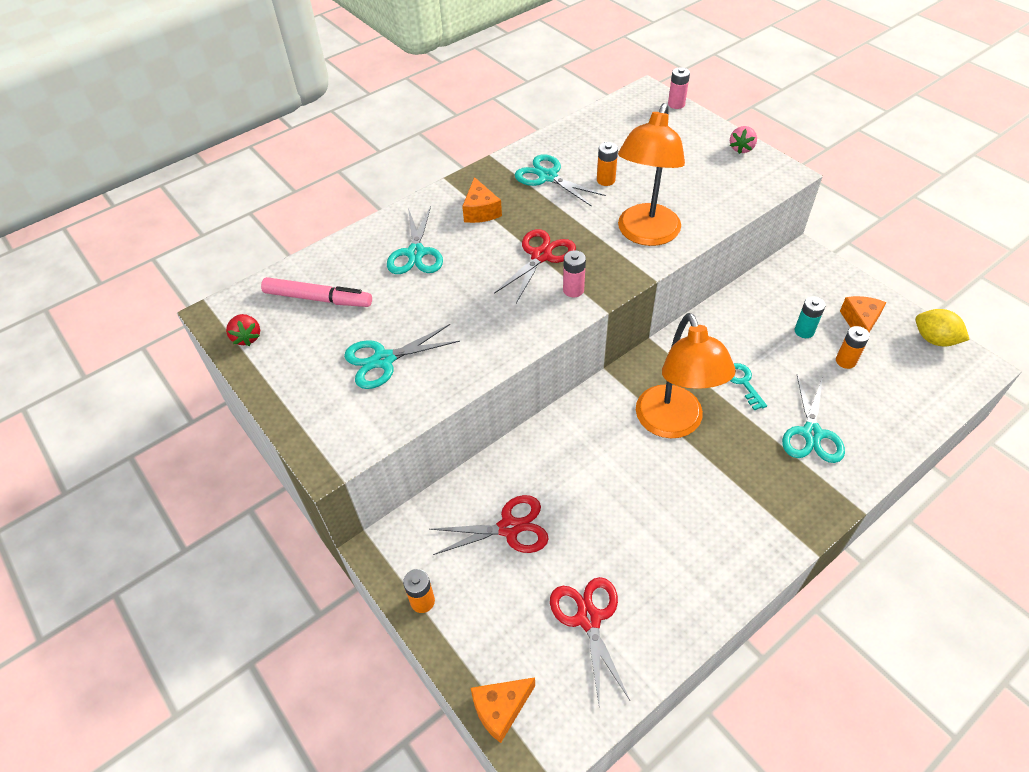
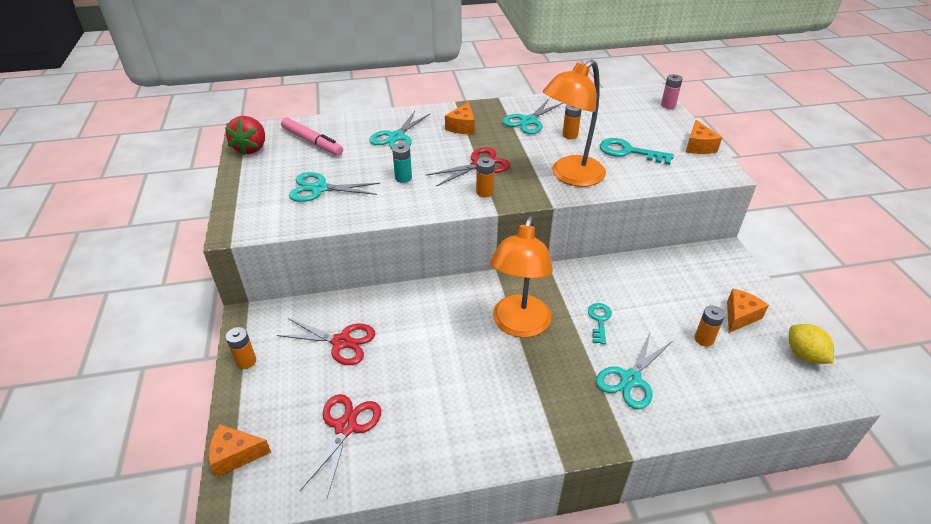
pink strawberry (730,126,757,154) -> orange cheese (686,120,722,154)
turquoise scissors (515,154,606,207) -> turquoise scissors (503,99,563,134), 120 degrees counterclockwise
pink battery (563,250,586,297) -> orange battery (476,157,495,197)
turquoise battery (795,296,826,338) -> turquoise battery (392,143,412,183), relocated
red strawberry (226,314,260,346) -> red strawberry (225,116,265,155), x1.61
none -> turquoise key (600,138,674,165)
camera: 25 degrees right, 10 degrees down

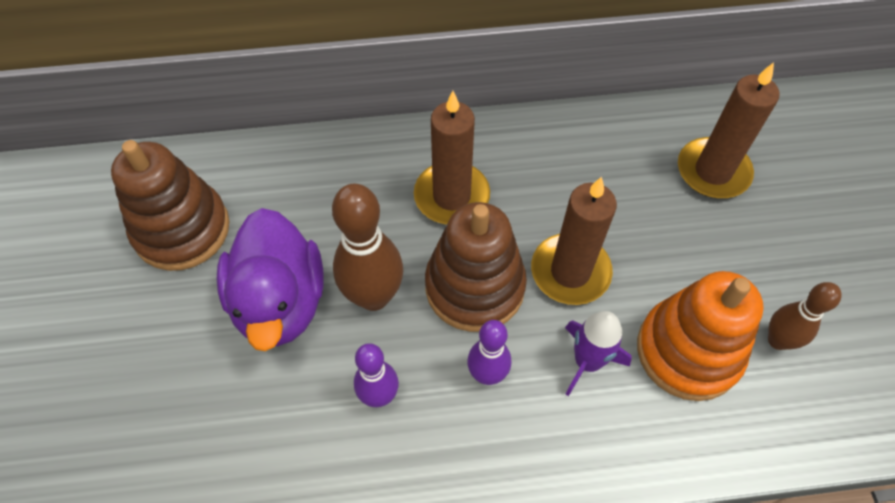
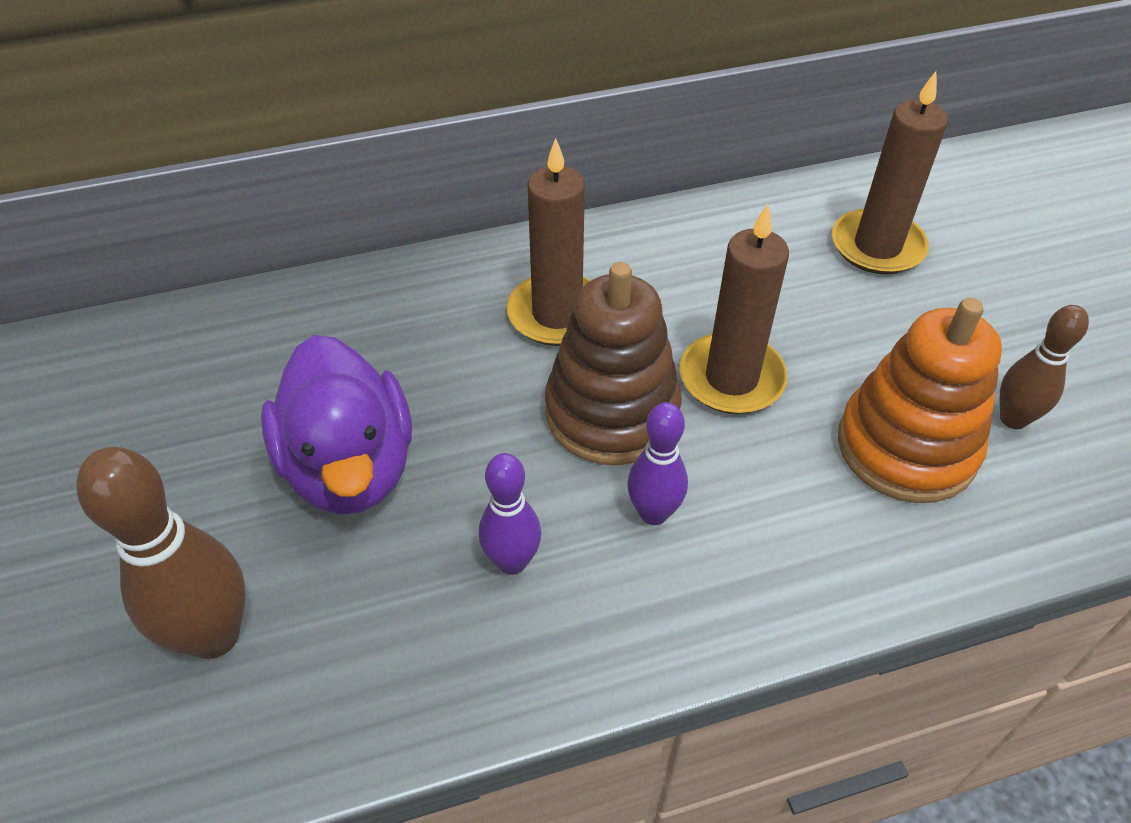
brown stacking toy (111,140,230,271) -> none
brown bowling pin (332,183,403,311) -> brown bowling pin (76,447,246,659), relocated
purple rocket (565,311,632,396) -> none
camera: 10 degrees left, 10 degrees down

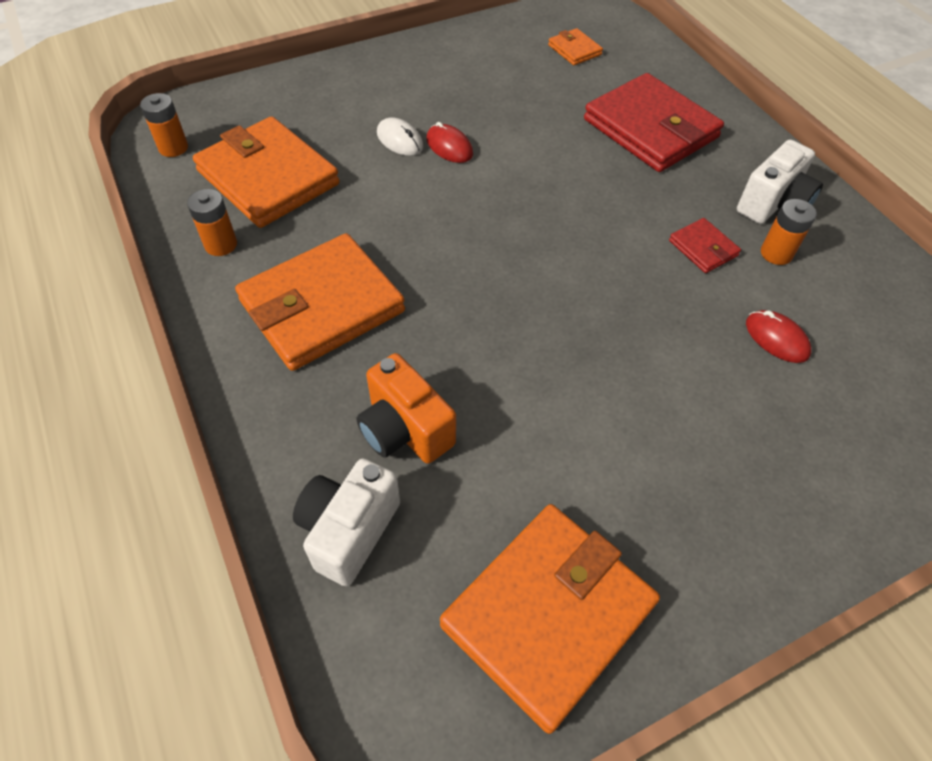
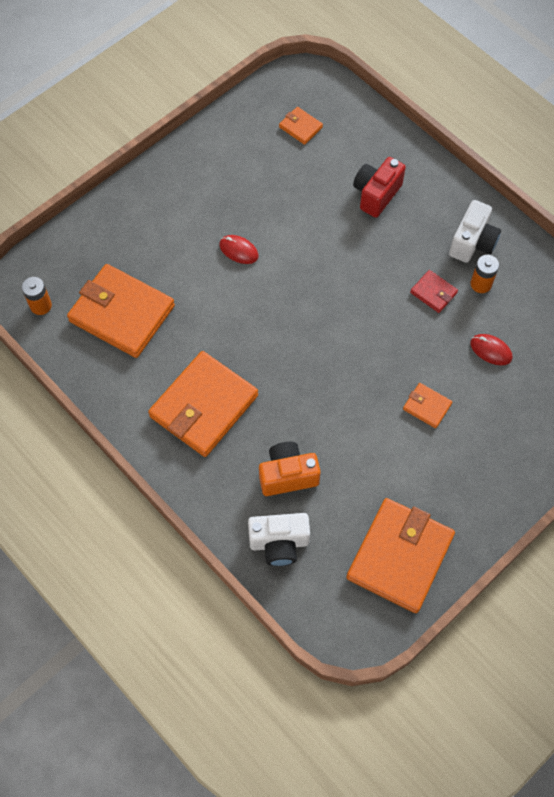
red wallet (584,73,724,172) -> red camera (353,157,406,218)
white mouse (377,117,423,156) -> none
orange battery (187,189,237,256) -> none
orange camera (356,353,456,464) -> orange camera (259,442,321,496), 135 degrees clockwise
white camera (293,458,400,586) -> white camera (248,513,310,566), 105 degrees counterclockwise
none -> orange wallet (403,383,452,428)
camera: 15 degrees left, 10 degrees up

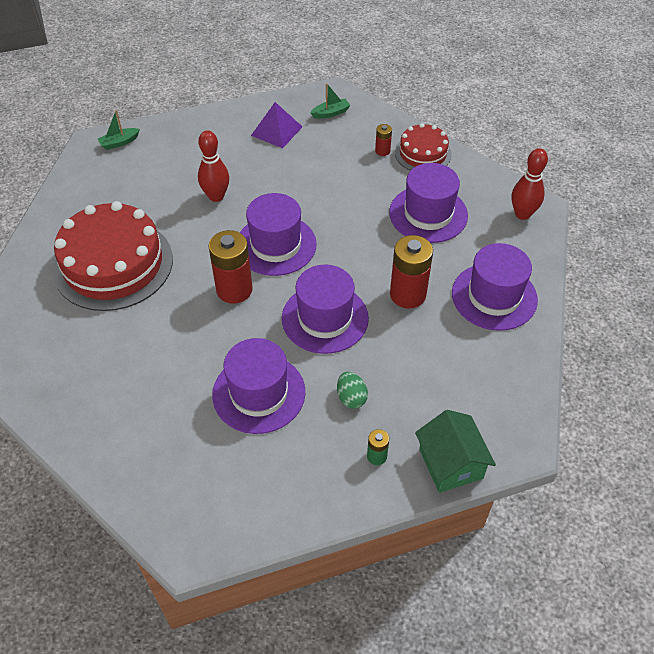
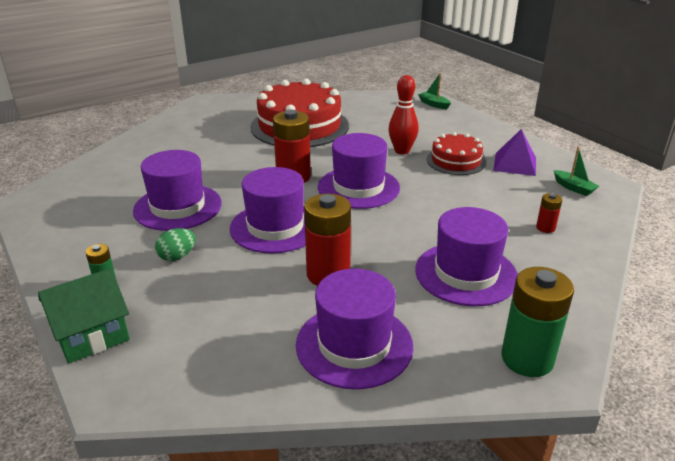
red cake (395,123,452,171) -> red cake (427,132,486,175), relocated
red bowling pin (512,148,548,220) -> green battery (501,267,574,377)
camera: 75 degrees right, 20 degrees down

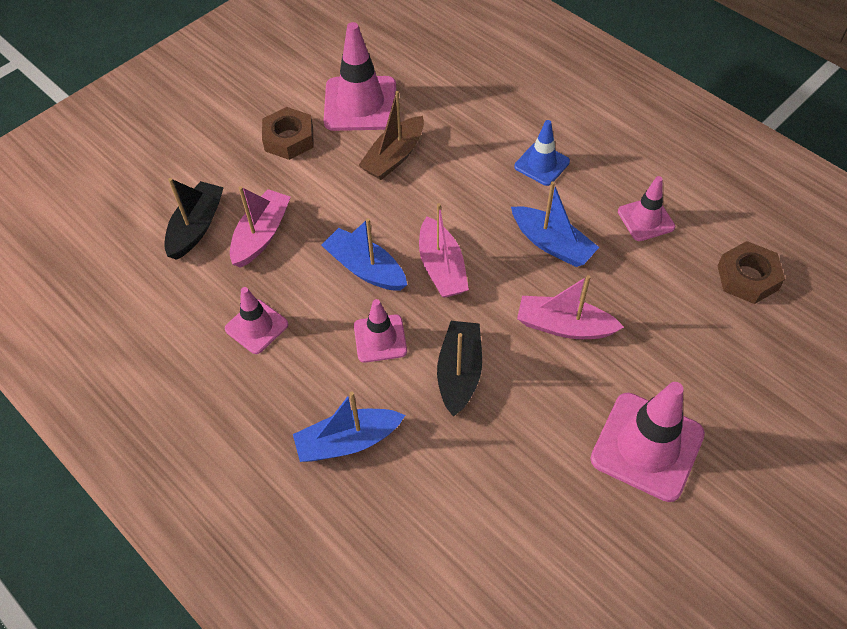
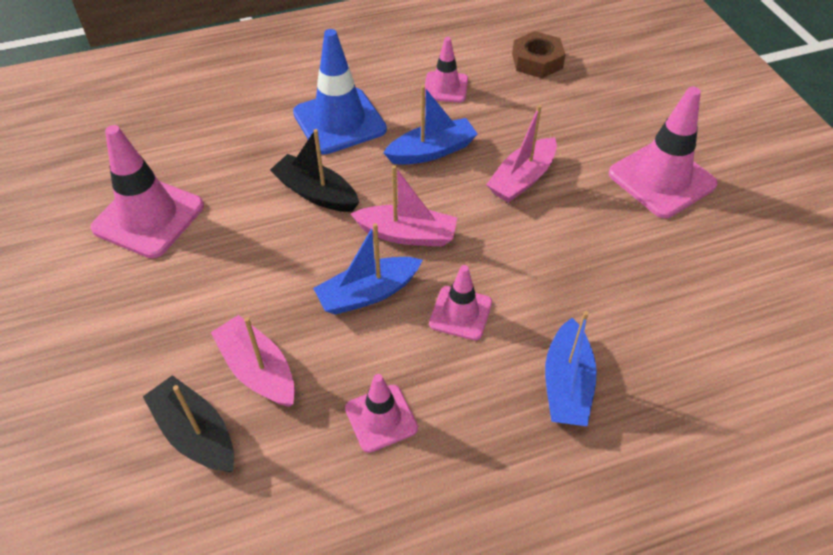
brown boat (358,91,424,180) -> none
brown nut (262,107,314,160) -> none
blue traffic cone (514,120,570,186) -> blue traffic cone (293,29,387,155), x1.74
black boat (437,321,482,417) -> black boat (270,129,359,212), relocated
camera: 65 degrees left, 5 degrees down

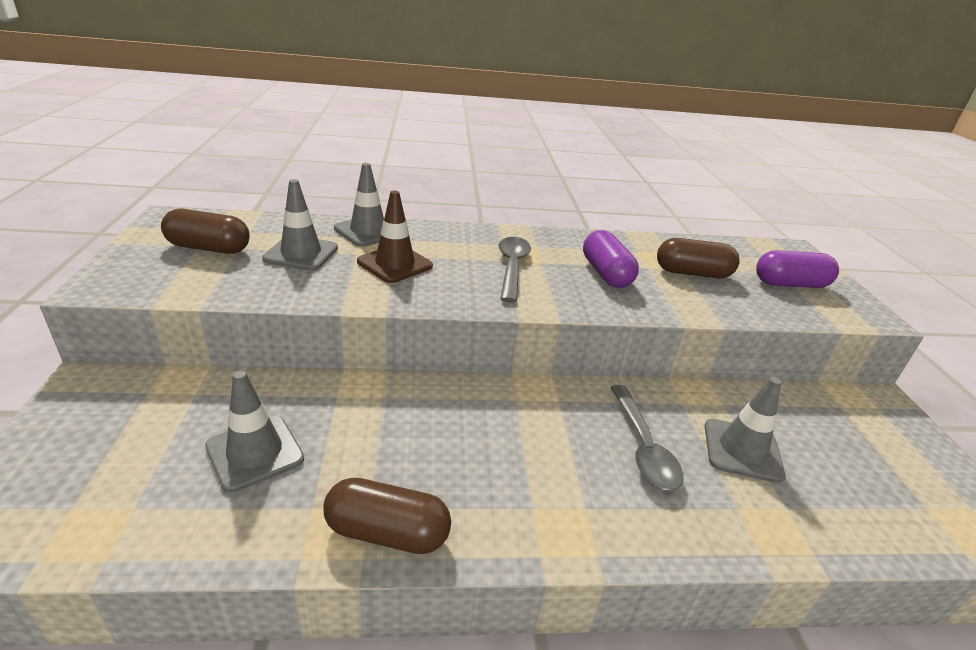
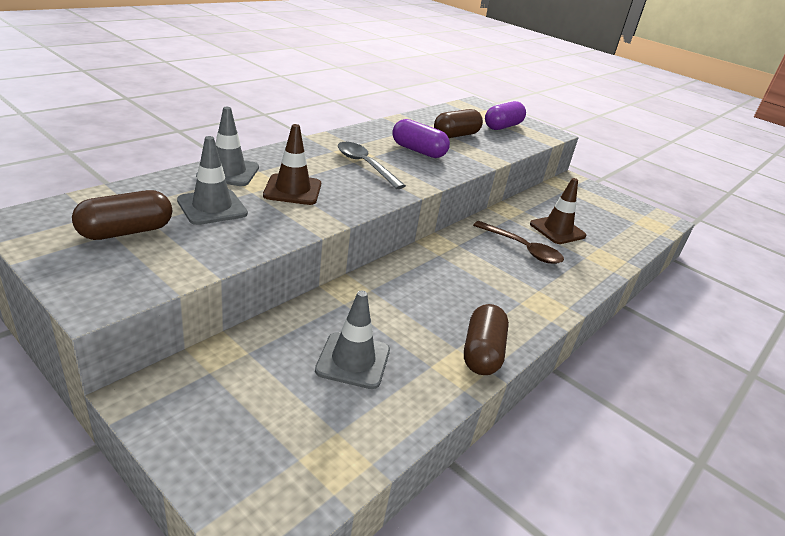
grey traffic cone (705,377,786,483) -> brown traffic cone (530,178,587,244)
grey spoon (610,385,684,491) -> brown spoon (473,221,564,264)
brown capsule (323,478,451,554) -> brown capsule (464,304,509,375), 45 degrees counterclockwise
camera: 45 degrees left, 0 degrees up

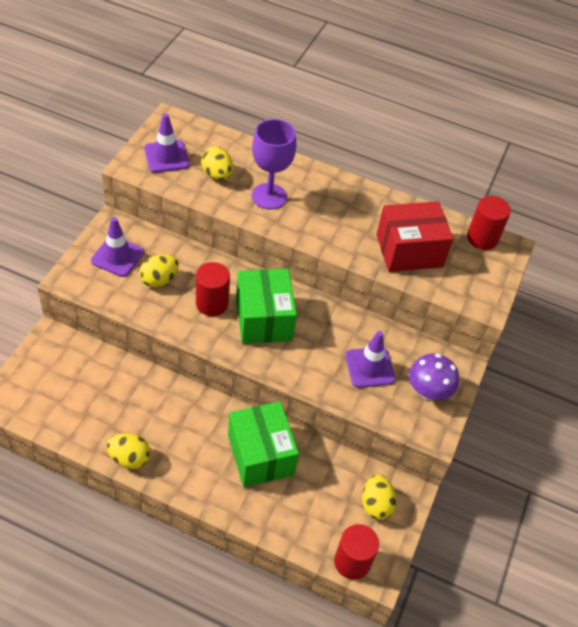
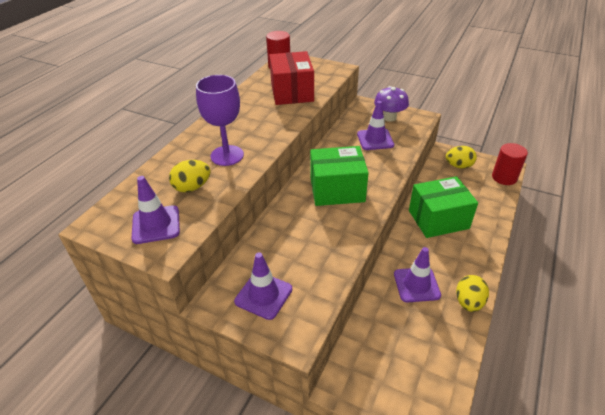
yellow egg (139,254,179,288) -> none
red cylinder (196,262,230,316) -> none
none -> purple traffic cone (394,247,441,302)
camera: 80 degrees left, 10 degrees down

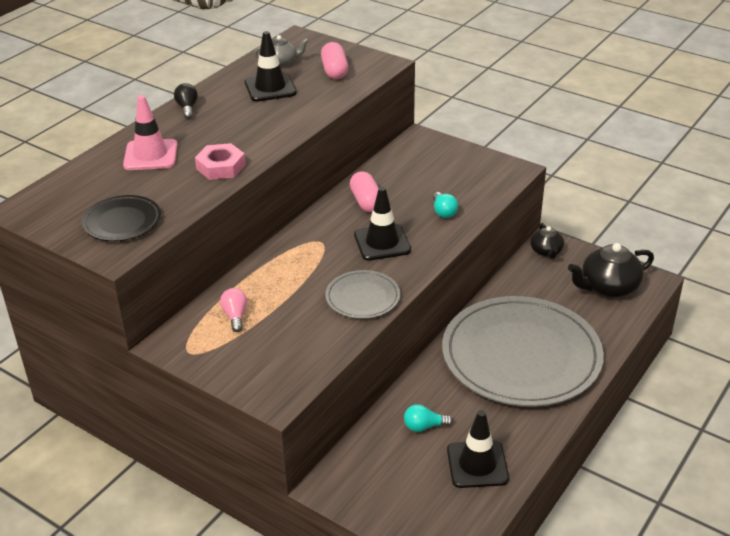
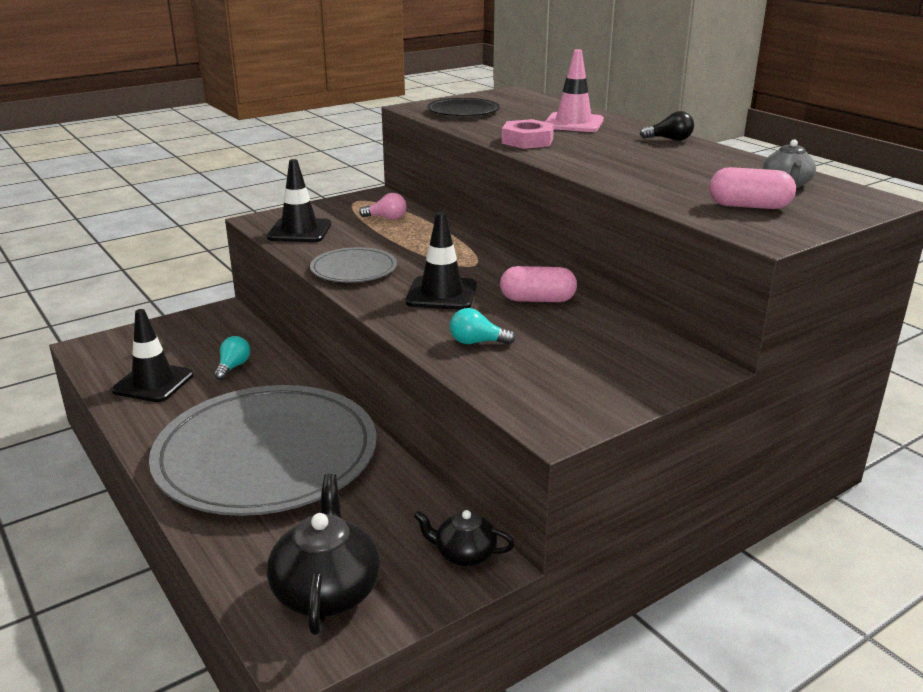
black traffic cone (245,31,297,102) -> black traffic cone (267,159,331,242), relocated
camera: 110 degrees right, 10 degrees down

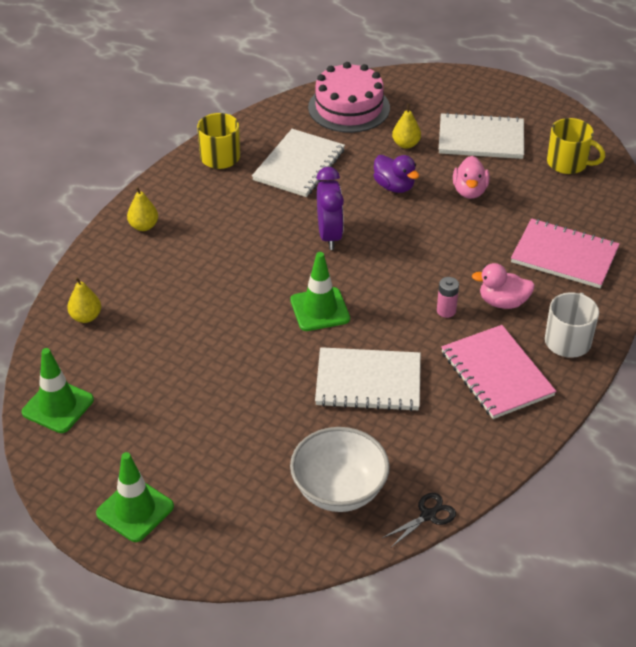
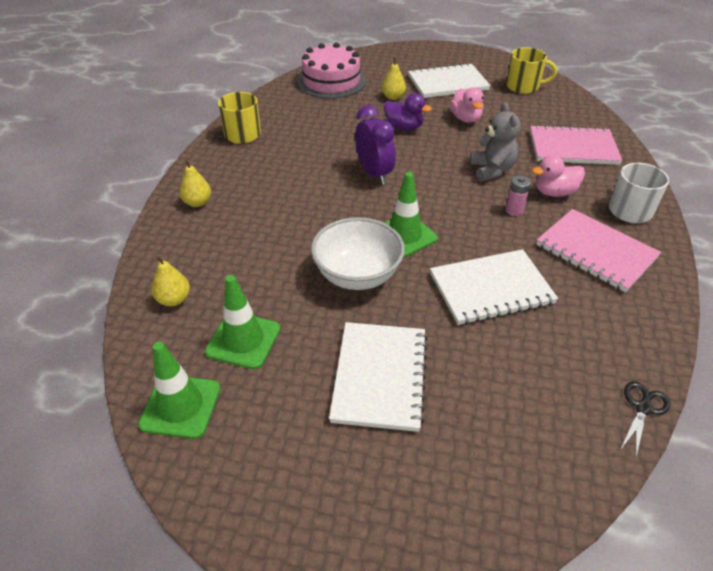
white notebook (252,129,345,197) -> white notebook (329,322,428,432), relocated
white bowl (290,427,390,512) -> white bowl (311,217,405,290), relocated
green traffic cone (96,452,174,542) -> green traffic cone (205,275,280,369), relocated
none -> grey teddy bear (470,103,521,181)
camera: 20 degrees left, 0 degrees up

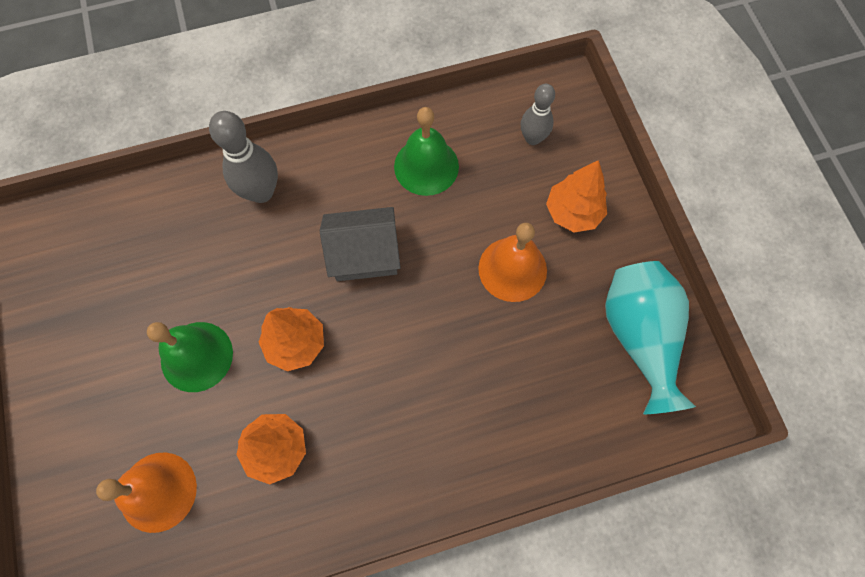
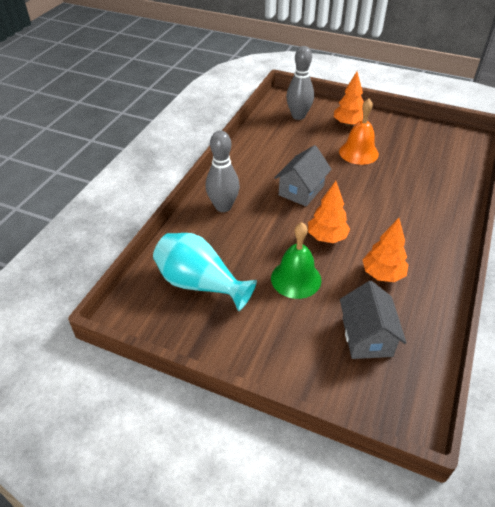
grey bowling pin (521,84,555,145) -> grey bowling pin (286,46,314,120), x1.52
green bell (394,107,459,196) -> none
turquoise vase (605,261,696,414) -> turquoise vase (153,233,257,311), relocated
orange bell (96,452,197,533) -> grey house (340,281,407,359)
camera: 50 degrees left, 25 degrees down

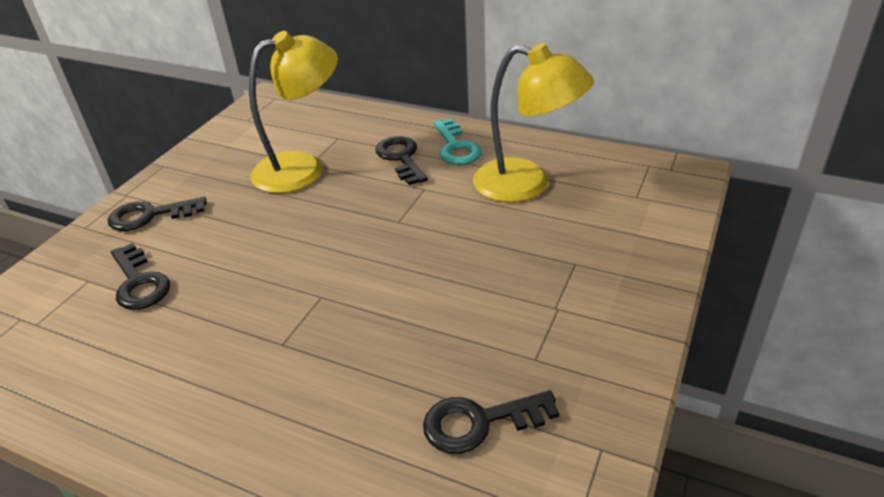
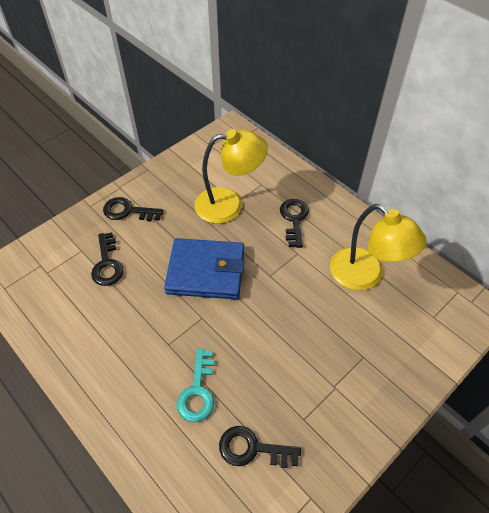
turquoise key (434,118,482,165) -> turquoise key (177,349,214,422), relocated
none -> blue wallet (164,238,244,299)
camera: 20 degrees right, 15 degrees up

